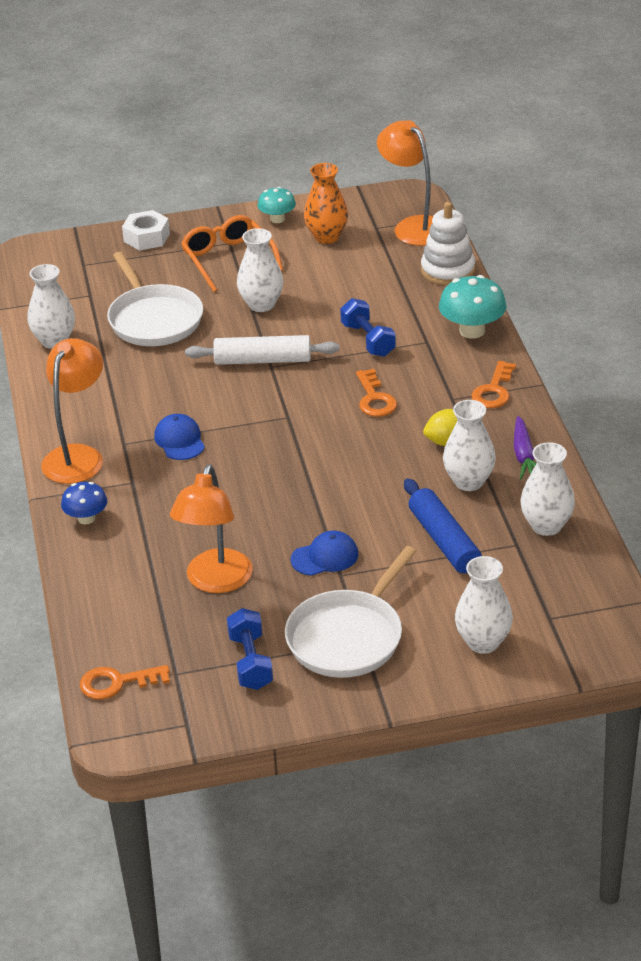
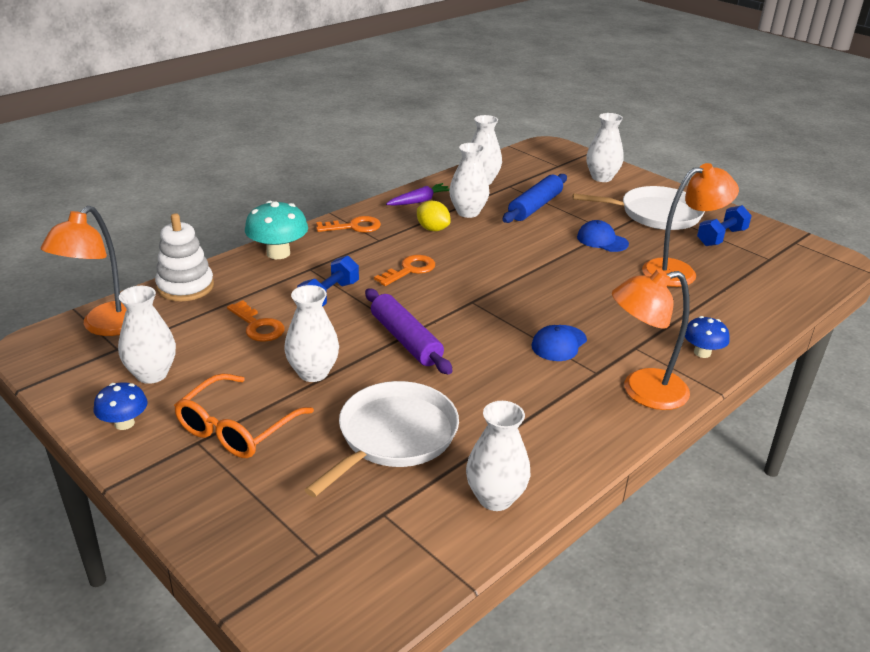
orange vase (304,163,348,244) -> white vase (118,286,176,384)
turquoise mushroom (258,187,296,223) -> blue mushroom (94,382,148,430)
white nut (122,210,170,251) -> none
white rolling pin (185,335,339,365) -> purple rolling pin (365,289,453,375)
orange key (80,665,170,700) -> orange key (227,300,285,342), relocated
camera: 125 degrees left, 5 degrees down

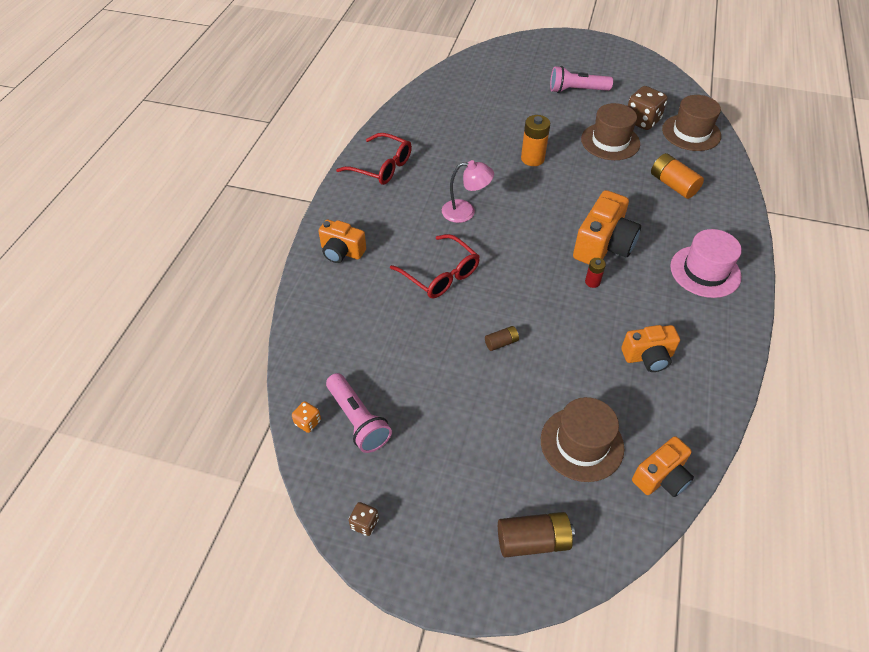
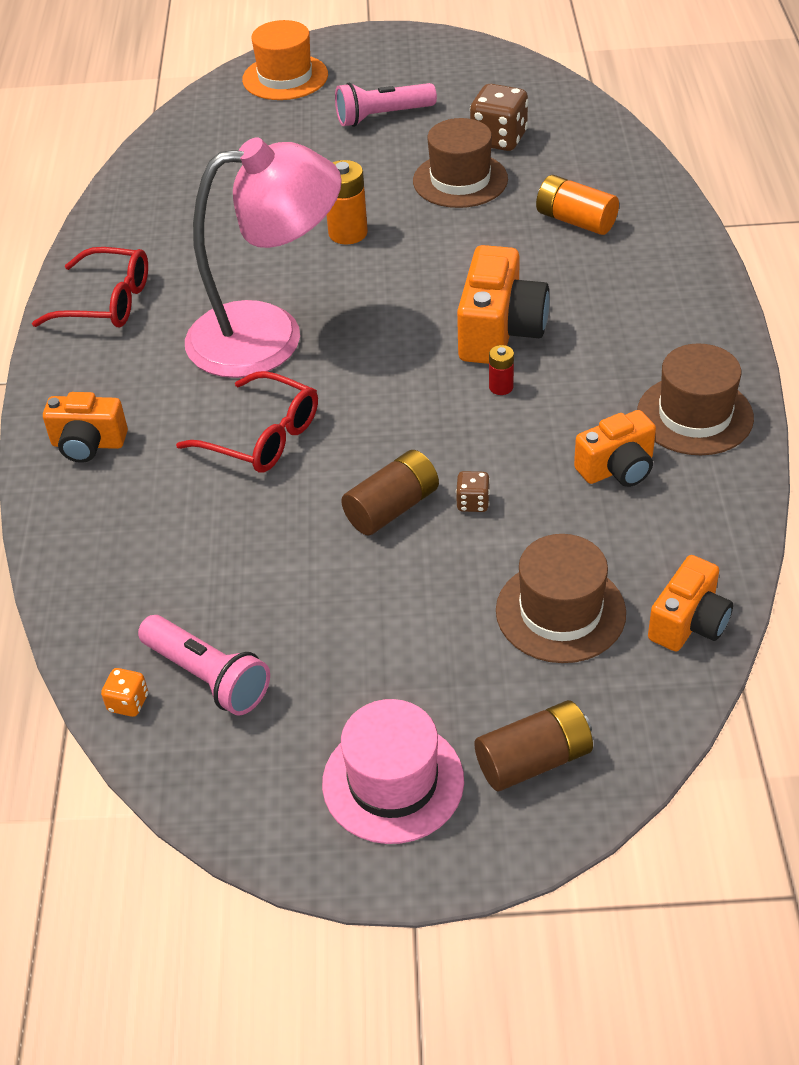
brown hat (662,95,721,151) -> brown hat (637,343,754,455), relocated
pink lamp (442,160,494,223) -> pink lamp (185,137,342,378), x2.09
pink hat (670,229,742,298) -> pink hat (322,699,464,844), relocated
brown battery (485,326,519,351) -> brown battery (341,450,439,536), x1.82
brown dice (349,502,379,536) -> brown dice (456,471,490,512), relocated
none -> orange hat (242,20,328,100)
camera: 15 degrees left, 5 degrees down

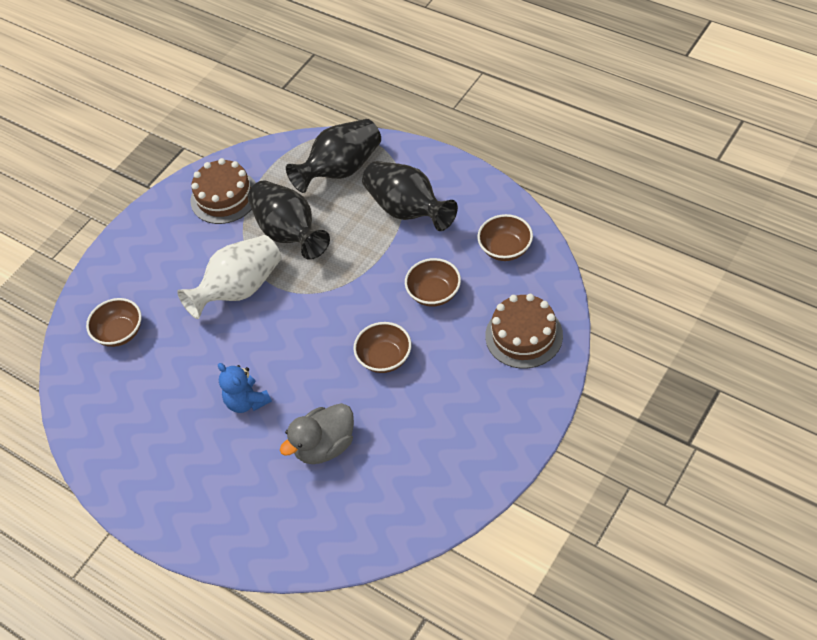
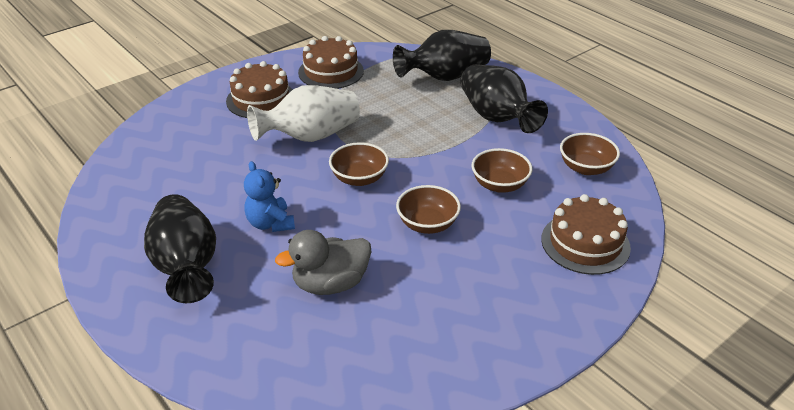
black vase (248,180,330,260) -> black vase (144,194,216,303), relocated
brown bowl (86,298,142,347) -> brown bowl (329,142,389,186), relocated
none -> brown cake (226,61,293,118)
camera: 10 degrees right, 15 degrees down

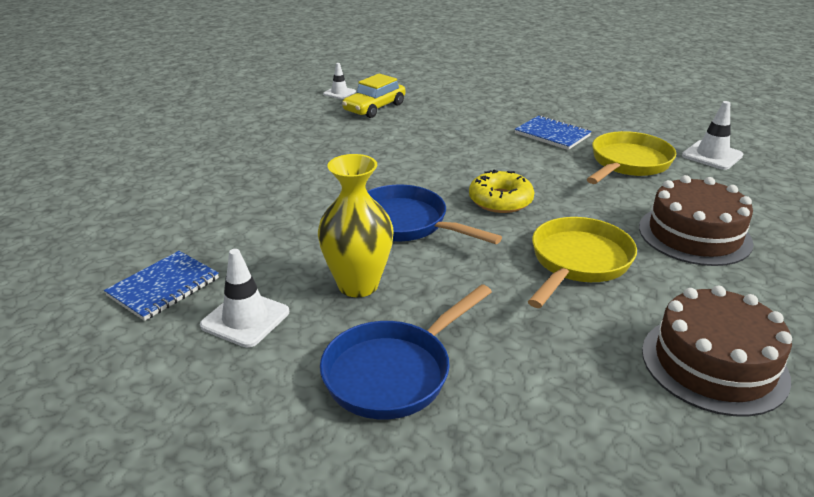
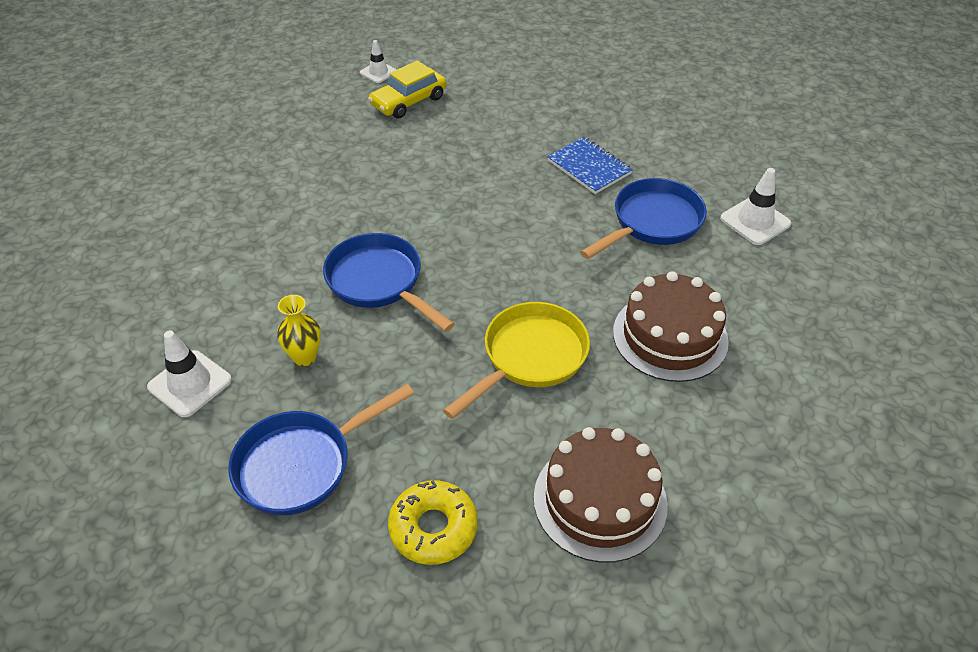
yellow pan (587,131,676,184) -> blue pan (580,178,707,259)
yellow vase (318,154,394,297) -> yellow vase (277,295,321,366), x0.59
yellow donut (469,170,535,213) -> yellow donut (388,480,478,565), relocated
blue notebook (104,251,219,321) -> none
camera: 10 degrees right, 15 degrees up

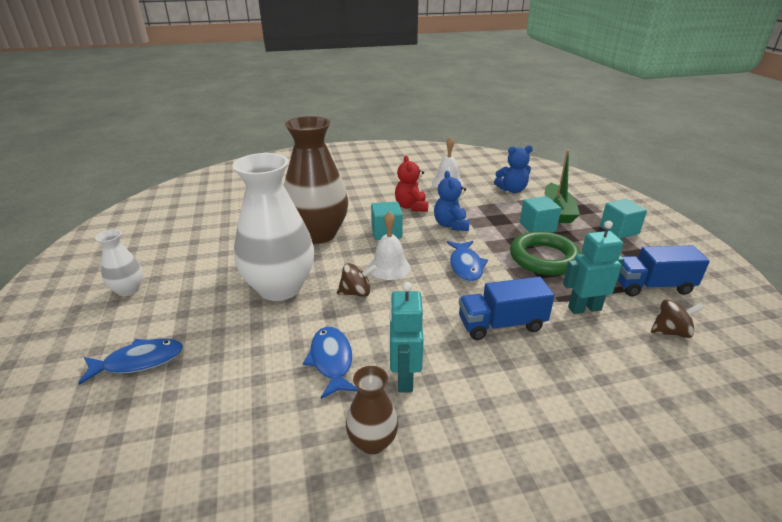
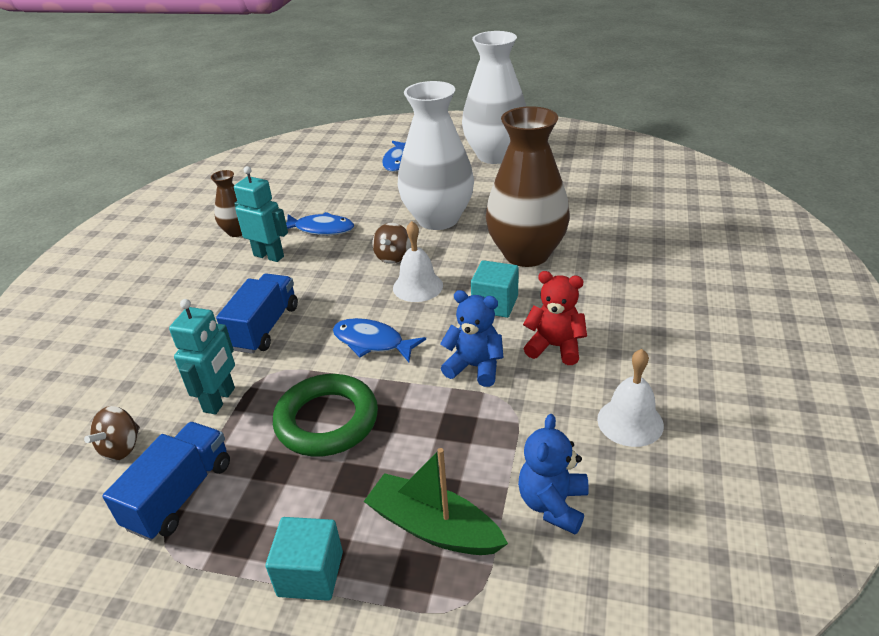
turquoise cube (520,196,561,232) -> none
white vase (95,229,143,296) -> white vase (462,31,527,164), x2.10
camera: 120 degrees right, 5 degrees up

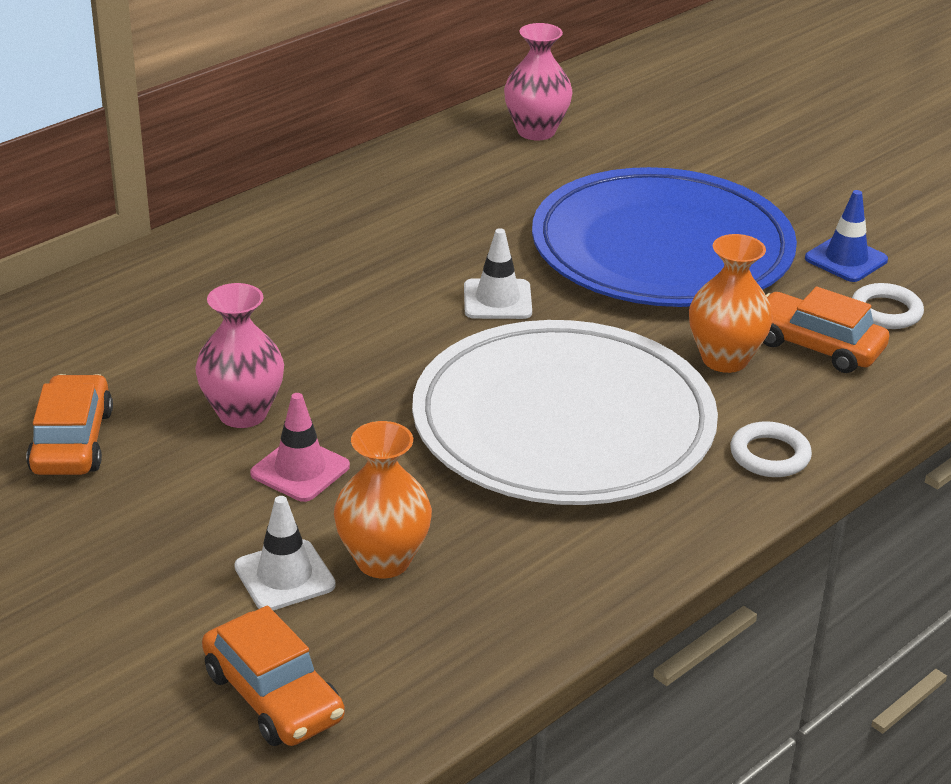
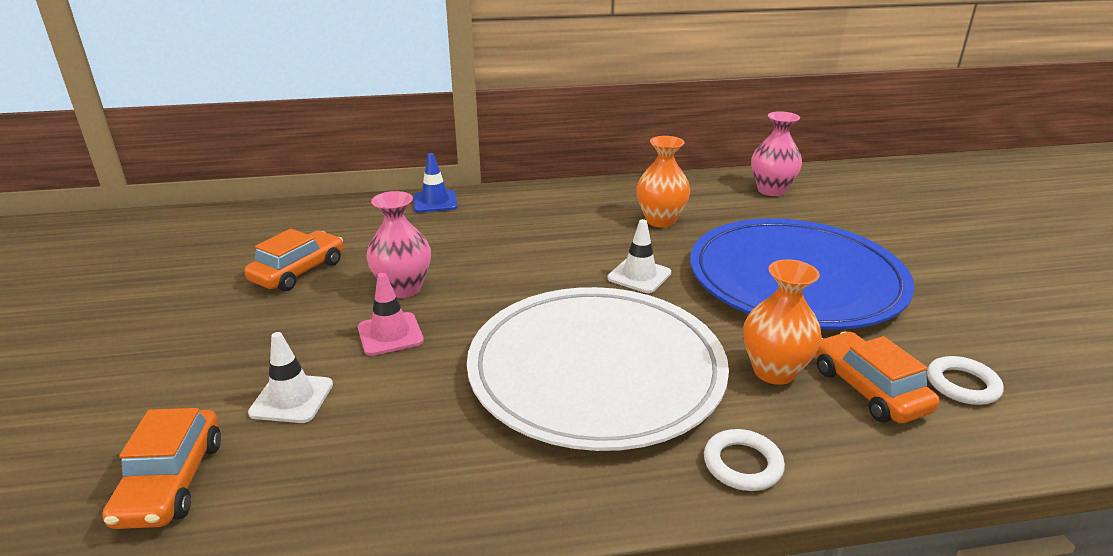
blue traffic cone (805,190,888,282) -> blue traffic cone (413,153,458,213), relocated
orange vase (334,421,432,578) -> orange vase (636,136,690,227), relocated
camera: 35 degrees right, 5 degrees down

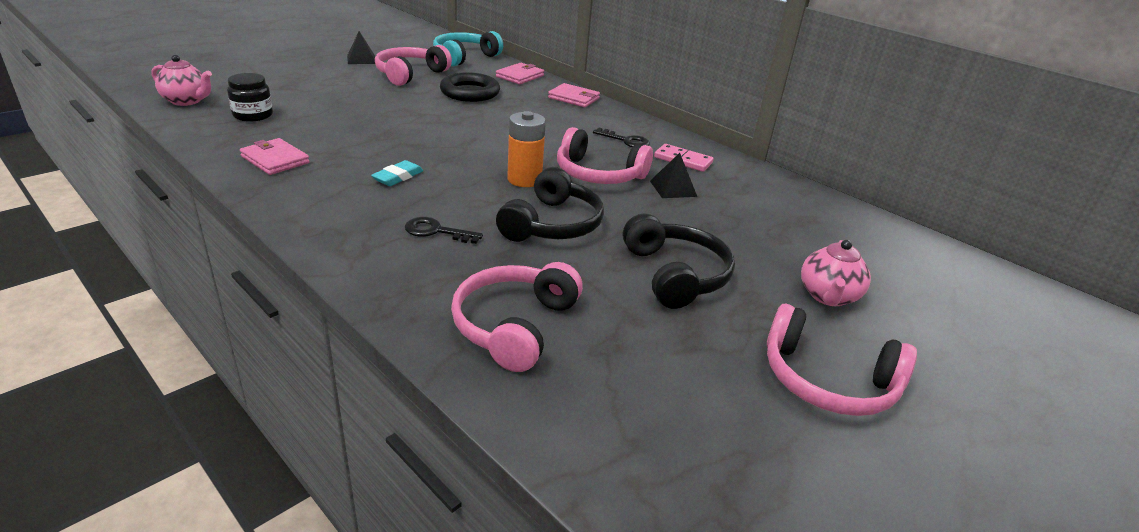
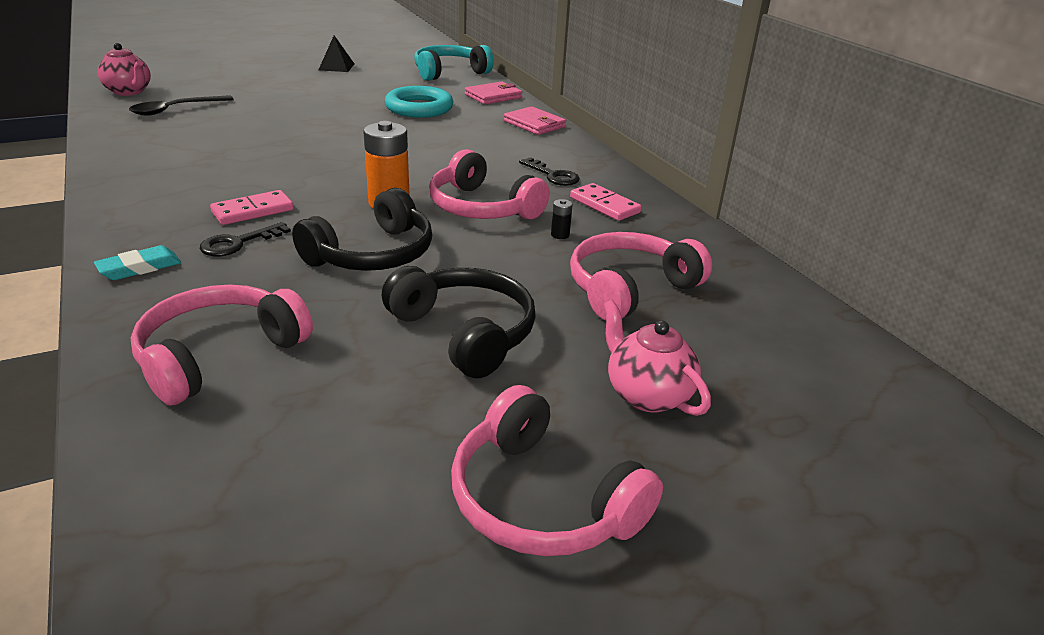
pink headphones (375,45,452,86) -> pink headphones (570,232,712,321), relocated
black ring (440,72,500,102) -> turquoise ring (385,86,453,118)
black jar (227,73,273,121) -> black spoon (129,95,234,115)
pink wallet (240,138,310,175) -> none
black pyramid (650,153,697,198) -> black battery (551,199,573,239)
turquoise eraser (371,160,424,186) -> turquoise eraser (94,245,181,280), relocated
black headphones (623,213,735,309) -> black headphones (382,266,536,378), 45 degrees counterclockwise
black key (405,217,483,244) -> black key (200,222,291,256), 75 degrees counterclockwise
pink teapot (801,240,871,306) -> pink teapot (603,300,711,416), 105 degrees clockwise
none -> pink domino (210,190,294,225)
camera: 20 degrees right, 0 degrees up

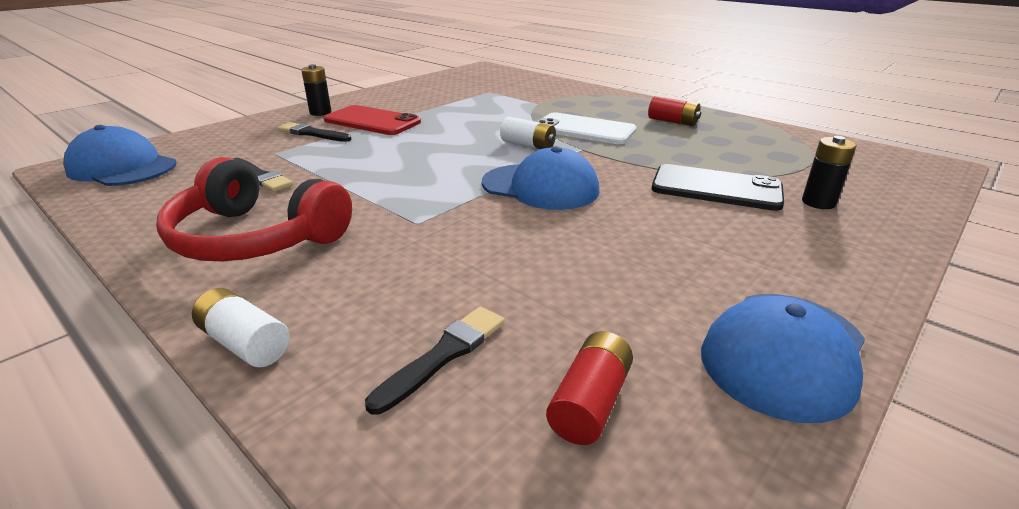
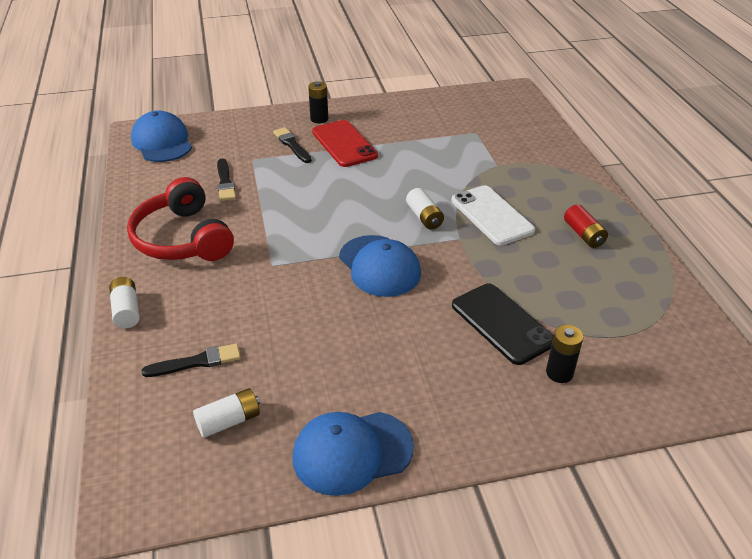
red battery (546,331,633,445) -> white battery (193,388,260,438)
camera: 35 degrees right, 10 degrees up

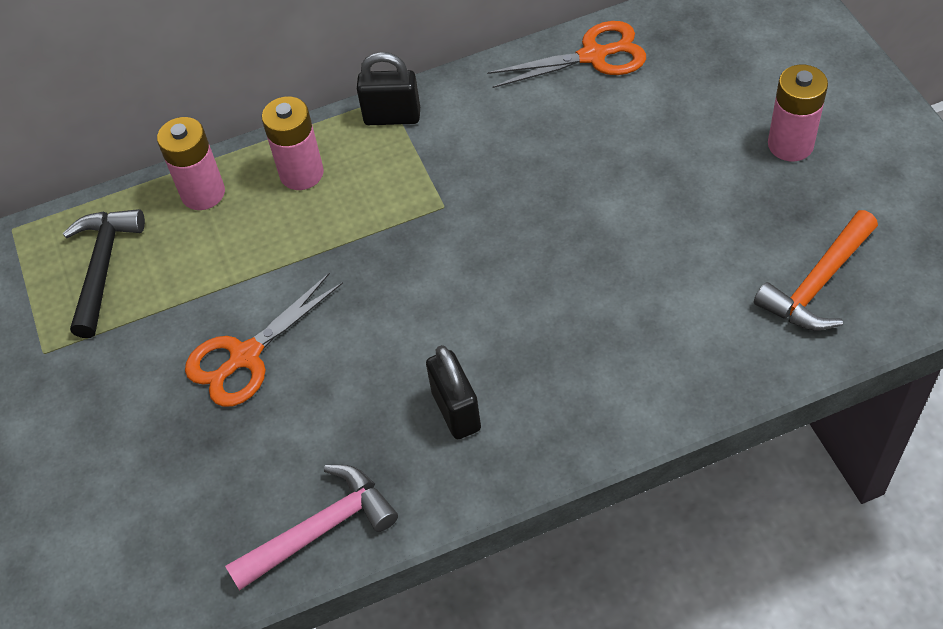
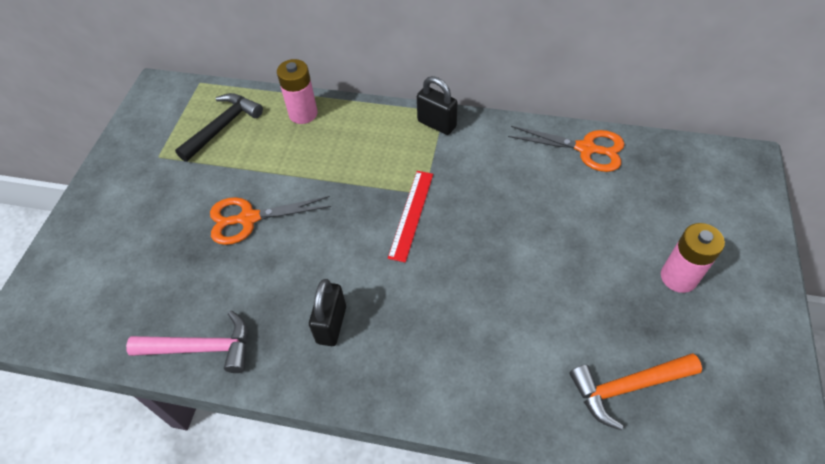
pink battery (262,97,324,190) -> none
none -> red ruler (388,171,433,263)
camera: 30 degrees right, 0 degrees up

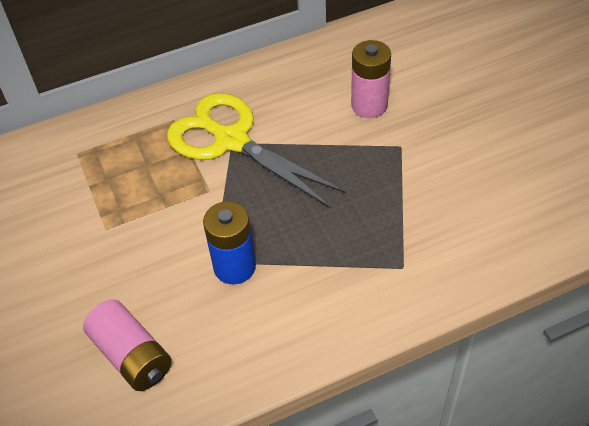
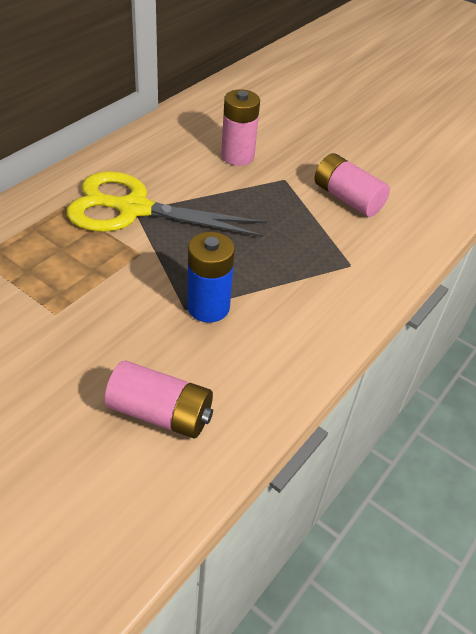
none -> pink battery (314,153,390,217)
camera: 35 degrees left, 5 degrees down

